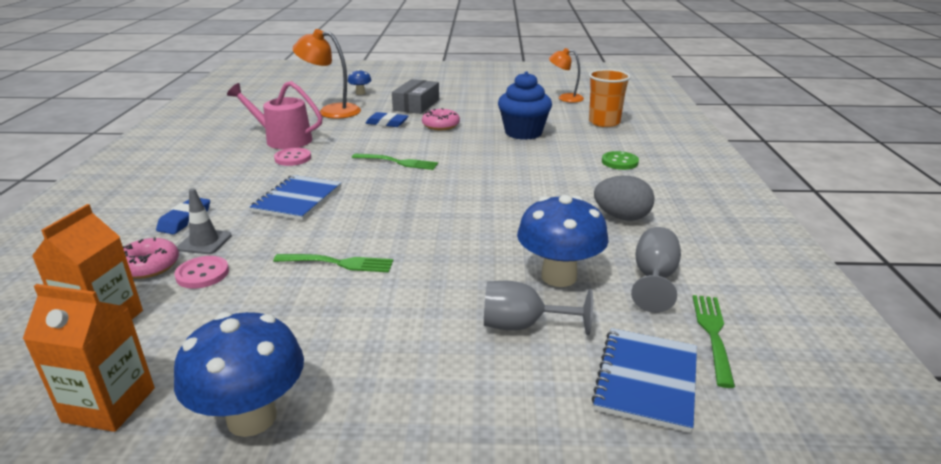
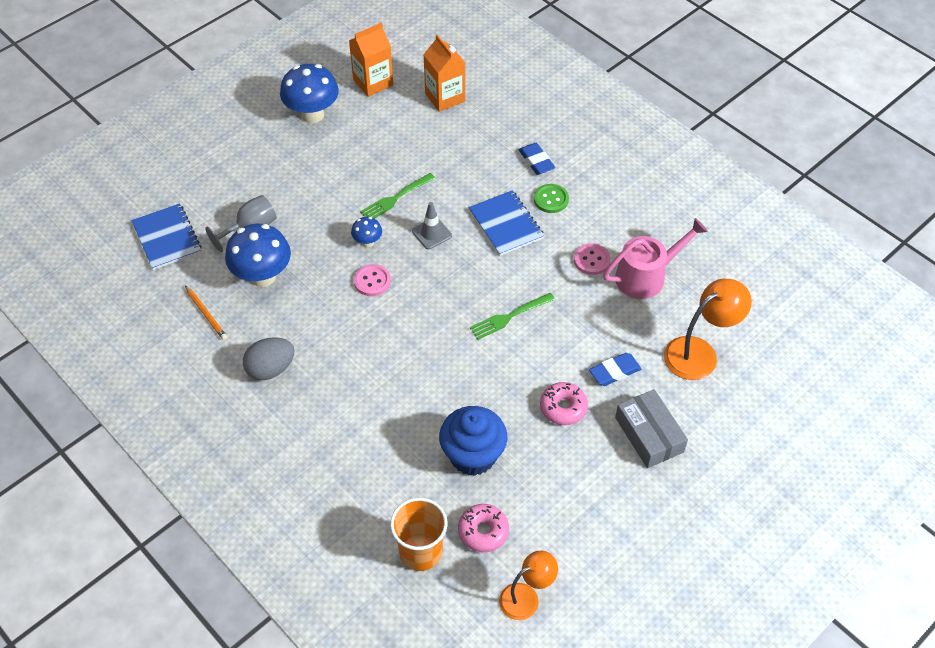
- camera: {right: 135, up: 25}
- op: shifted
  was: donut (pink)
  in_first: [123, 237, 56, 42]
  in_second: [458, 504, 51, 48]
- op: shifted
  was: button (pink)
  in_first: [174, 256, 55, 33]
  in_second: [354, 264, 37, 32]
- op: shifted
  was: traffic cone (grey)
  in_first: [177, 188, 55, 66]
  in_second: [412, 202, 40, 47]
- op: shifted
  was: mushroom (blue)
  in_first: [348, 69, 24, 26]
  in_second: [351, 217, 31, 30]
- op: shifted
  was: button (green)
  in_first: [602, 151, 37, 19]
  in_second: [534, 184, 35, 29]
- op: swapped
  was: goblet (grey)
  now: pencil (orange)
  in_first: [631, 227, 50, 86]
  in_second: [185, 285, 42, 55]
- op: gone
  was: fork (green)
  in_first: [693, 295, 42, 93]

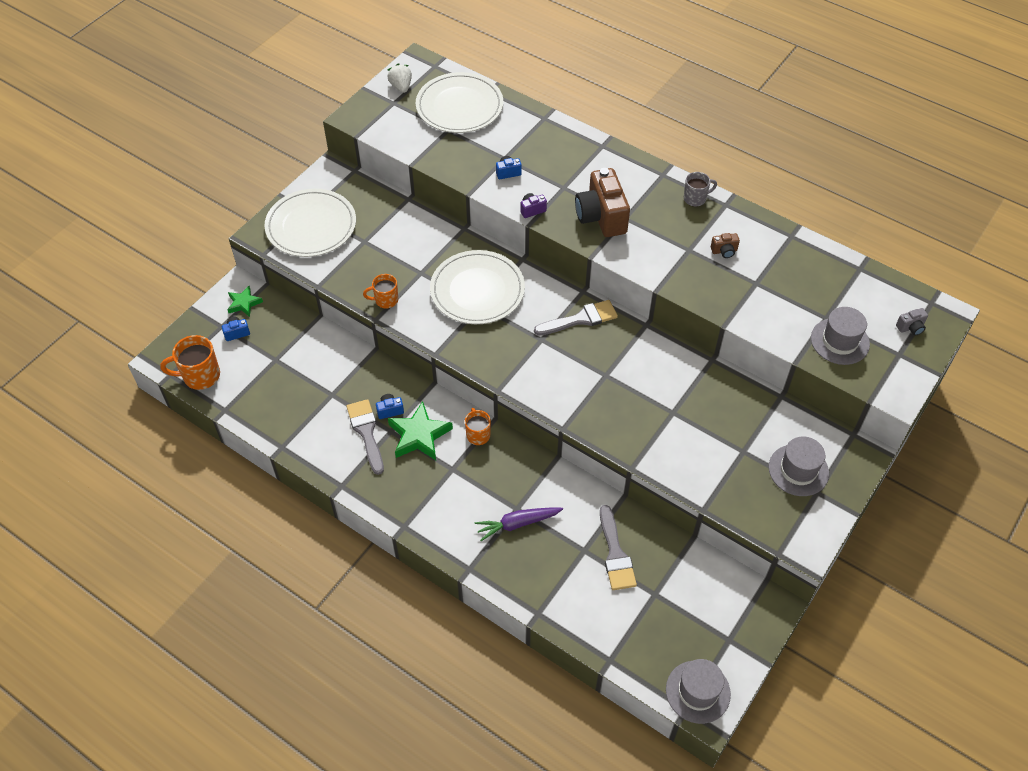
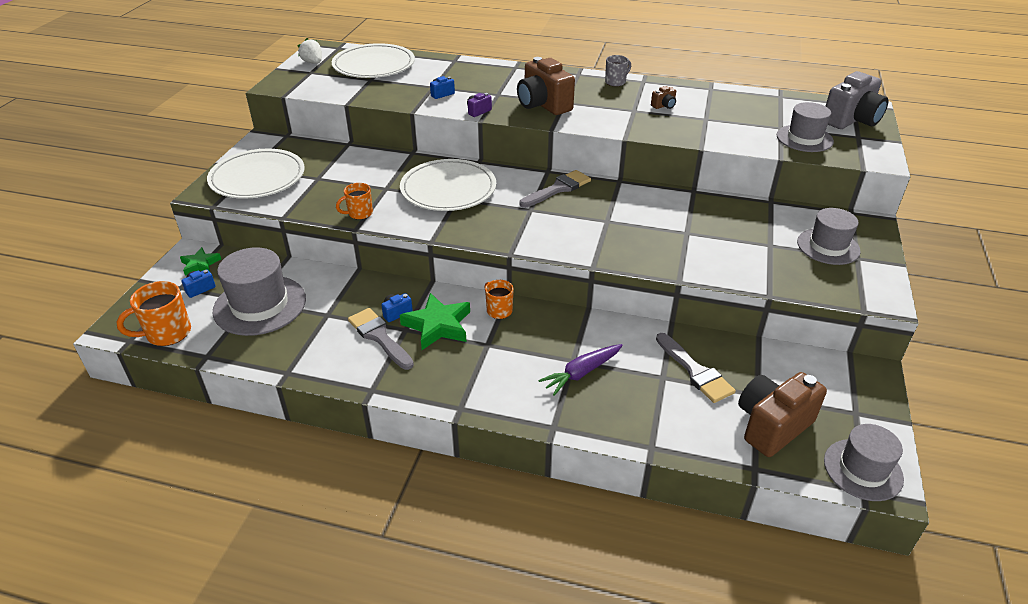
- camera: {right: -20, up: -15}
- op: scaled
  was: camera (grey)
  in_first: [896, 308, 32, 28]
  in_second: [826, 71, 63, 58]
  ratio: 2.34
- op: new
  now: hat (grey)
  in_second: [212, 247, 94, 89]
- op: new
  now: camera (brown)
  in_second: [738, 372, 89, 85]

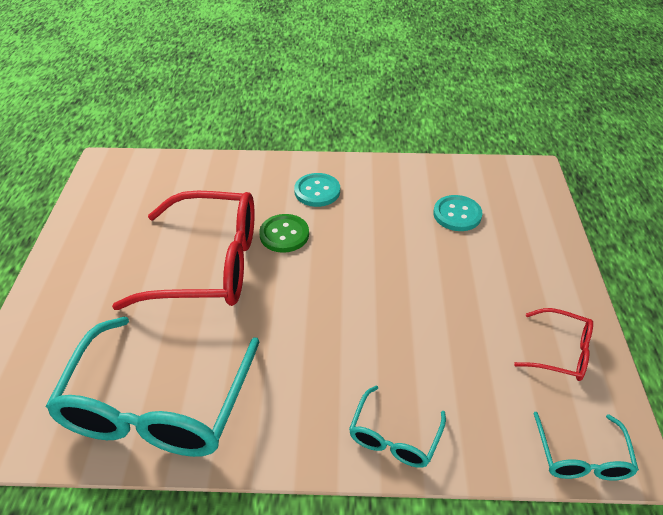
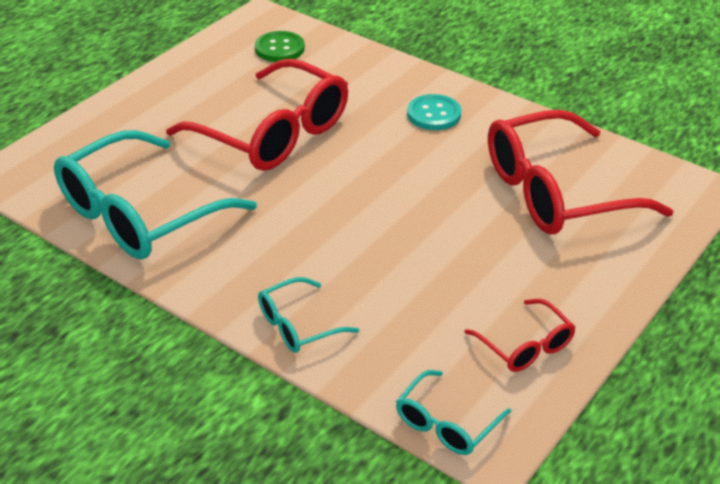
- camera: {right: 35, up: -5}
- op: shifted
  was: button (green)
  in_first: [259, 214, 50, 39]
  in_second: [255, 31, 50, 31]
- op: swapped
  was: button (turquoise)
  now: glasses (red)
  in_first: [433, 195, 49, 36]
  in_second: [488, 110, 185, 124]

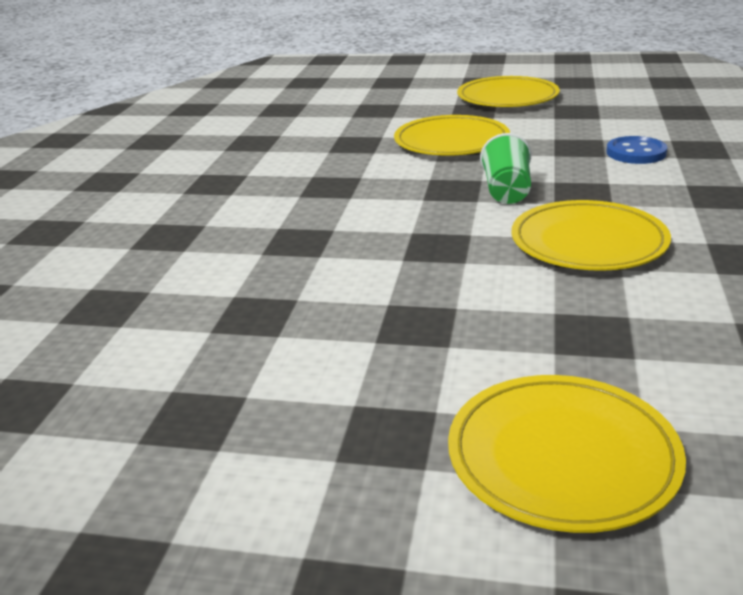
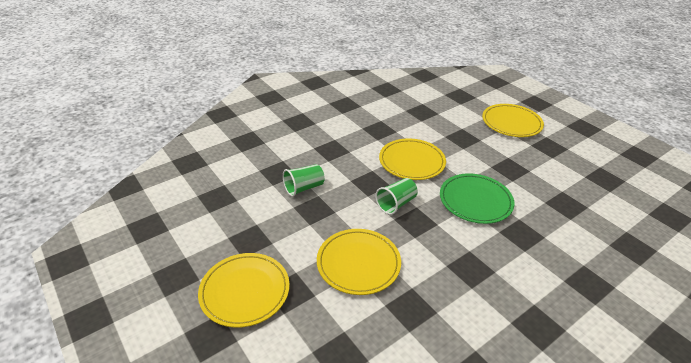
- camera: {right: -140, up: 10}
- op: swapped
  was: button (blue)
  now: cup (green)
  in_first: [606, 136, 61, 28]
  in_second: [283, 164, 42, 33]
- op: new
  now: plate (green)
  in_second: [440, 173, 75, 51]

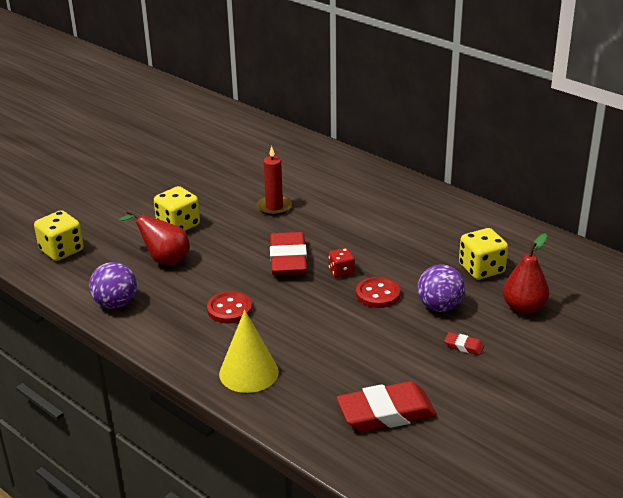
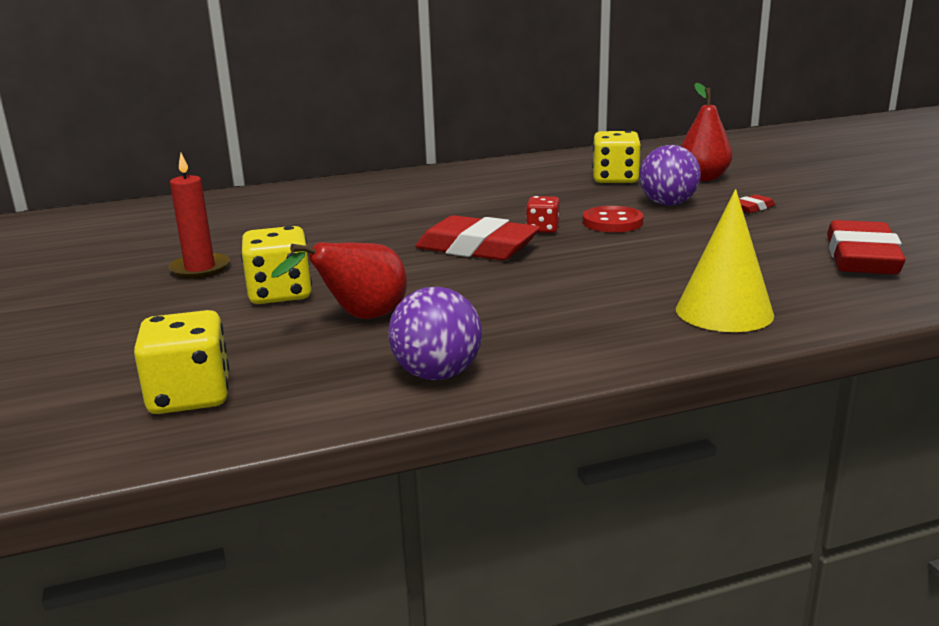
- camera: {right: -60, up: -10}
- op: gone
  was: button (red)
  in_first: [207, 291, 45, 32]
- op: shifted
  was: candle (red)
  in_first: [257, 146, 35, 70]
  in_second: [168, 153, 62, 126]

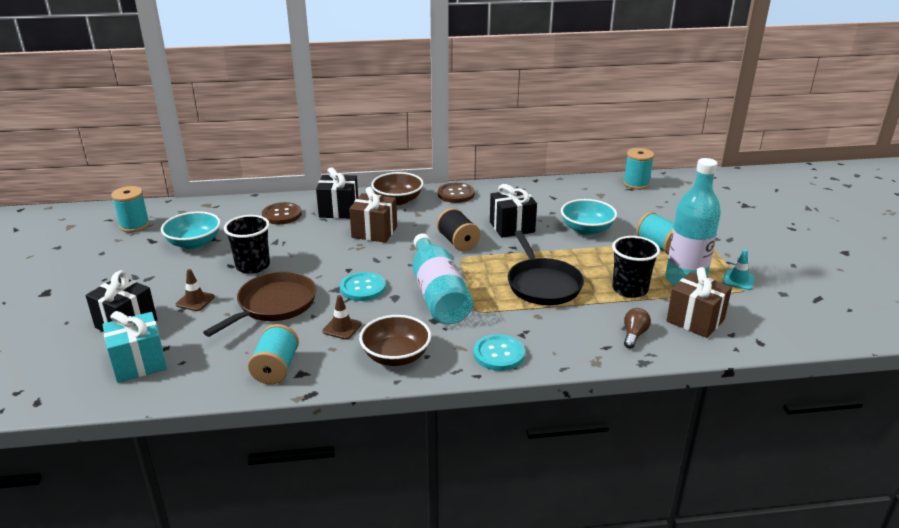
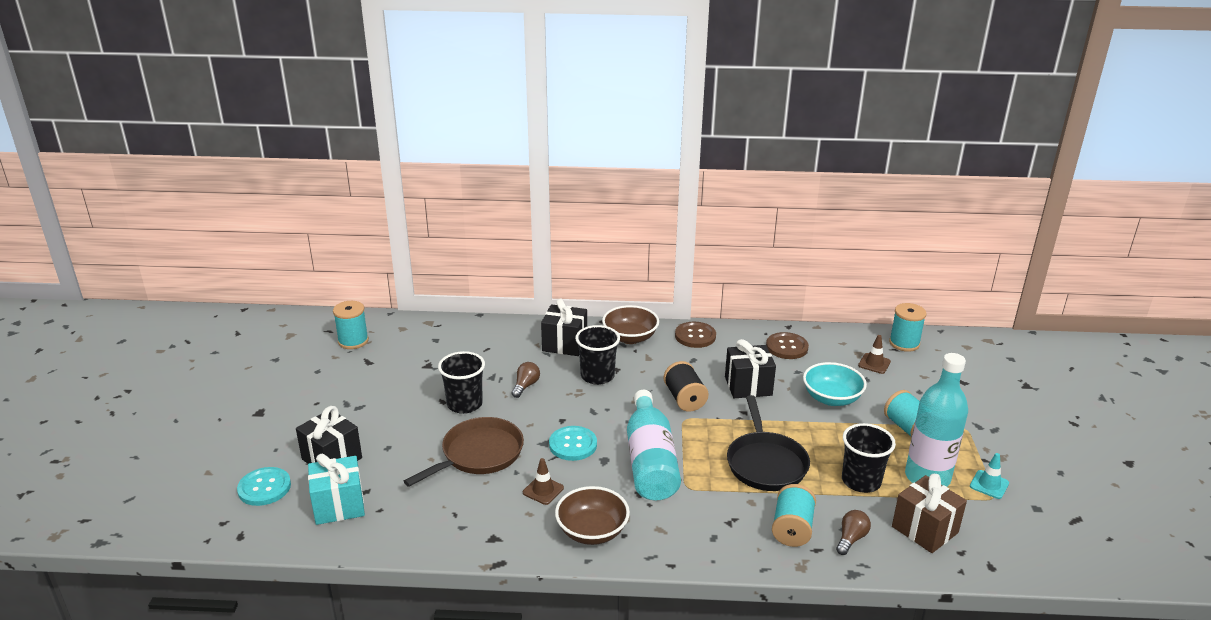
- camera: {right: 10, up: 0}
- op: gone
  was: bowl (turquoise)
  in_first: [161, 211, 60, 38]
- op: shifted
  was: traffic cone (brown)
  in_first: [176, 269, 39, 42]
  in_second: [858, 335, 33, 39]
- op: shifted
  was: spool (turquoise)
  in_first: [248, 324, 51, 61]
  in_second: [772, 484, 44, 63]
- op: shifted
  was: button (brown)
  in_first: [262, 202, 40, 22]
  in_second: [766, 332, 43, 27]
- op: swapped
  was: gift (brown)
  now: cup (black)
  in_first: [349, 187, 48, 56]
  in_second: [575, 325, 45, 60]
- op: shifted
  was: button (turquoise)
  in_first: [473, 334, 52, 37]
  in_second: [237, 467, 54, 39]
- op: new
  now: light bulb (brown)
  in_second: [512, 362, 28, 36]

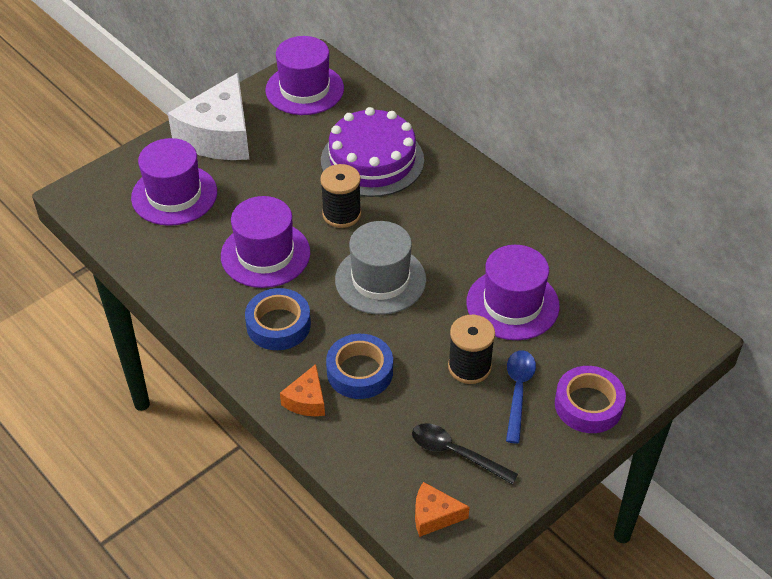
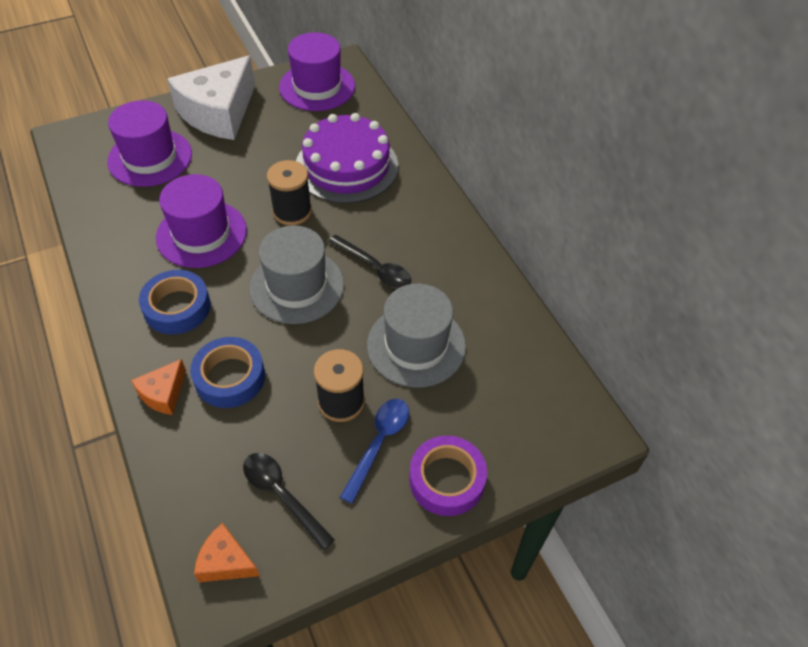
- camera: {right: 15, up: 5}
- op: repainted
  was: hat (purple)
  now: hat (grey)
  in_first: [466, 245, 94, 95]
  in_second: [367, 284, 99, 104]
- op: new
  now: spoon (black)
  in_second: [328, 235, 83, 53]

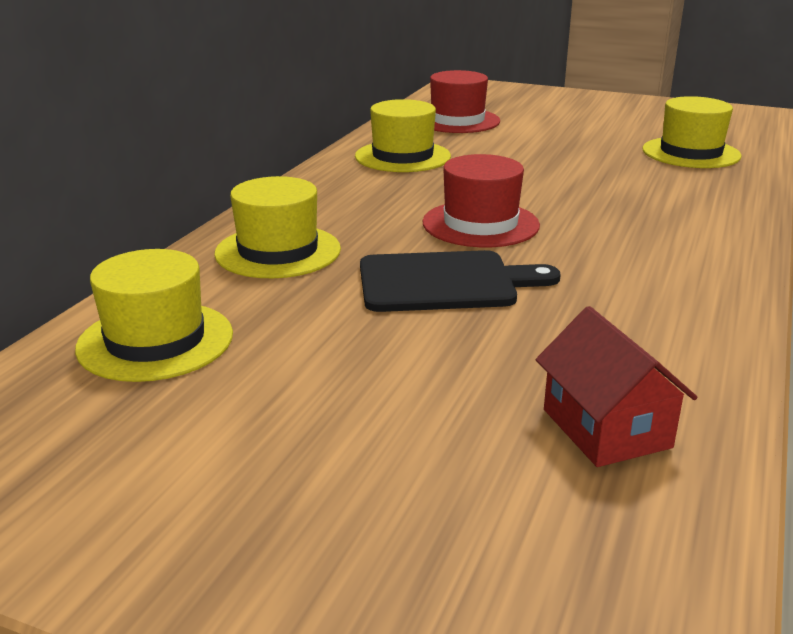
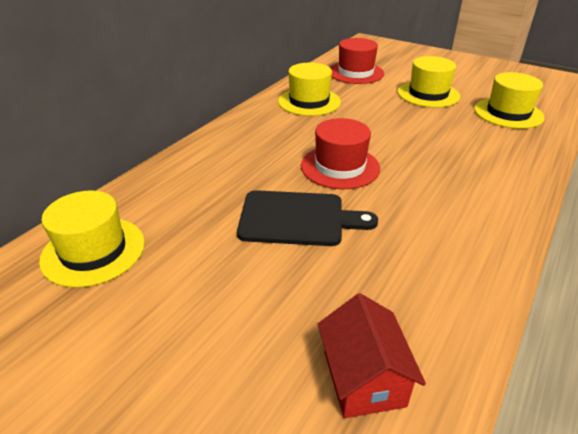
- camera: {right: 10, up: 10}
- op: shifted
  was: hat (yellow)
  in_first: [214, 176, 127, 102]
  in_second: [398, 56, 62, 52]

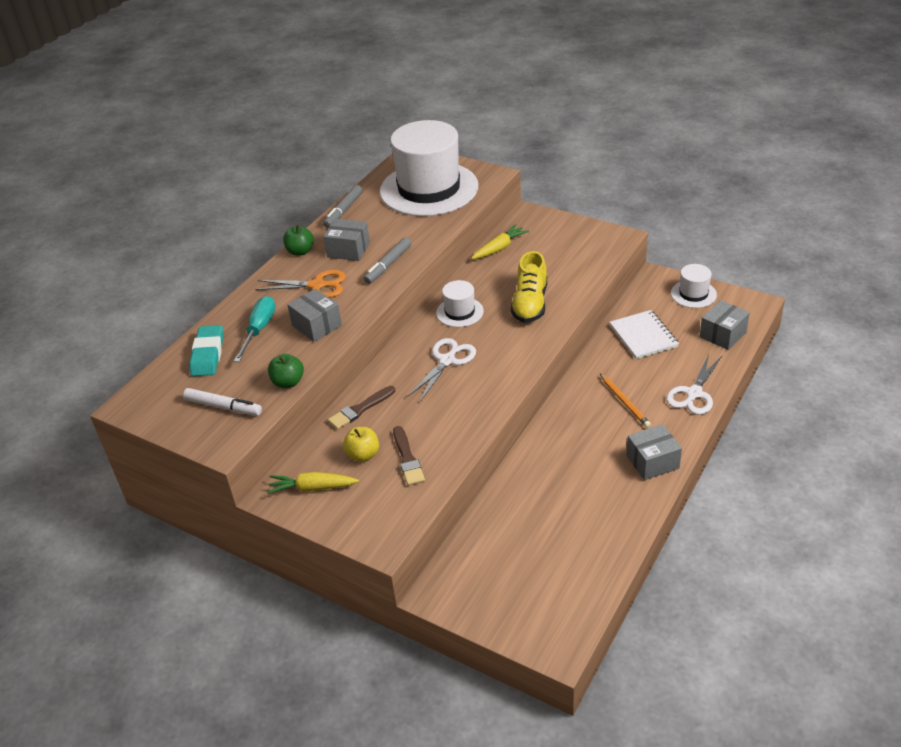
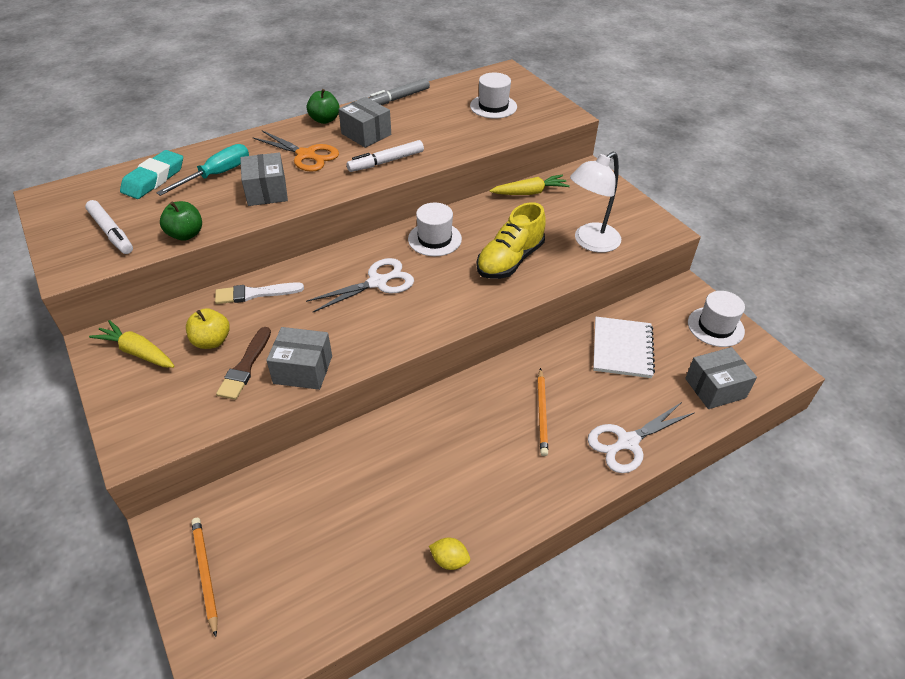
- camera: {right: 25, up: 5}
- op: repainted
  was: brush (brown)
  now: brush (white)
  in_first: [328, 386, 67, 44]
  in_second: [215, 282, 89, 22]
- op: repainted
  was: marker (grey)
  now: marker (white)
  in_first: [364, 237, 48, 47]
  in_second: [347, 140, 77, 32]
- op: scaled
  was: hat (white)
  in_first: [380, 120, 98, 96]
  in_second: [470, 73, 47, 46]
  ratio: 0.44
- op: shifted
  was: box (grey)
  in_first: [627, 424, 55, 56]
  in_second: [266, 327, 66, 63]
- op: new
  now: pencil (orange)
  in_second: [191, 518, 27, 119]
- op: new
  now: lemon (yellow)
  in_second: [429, 538, 41, 32]
- op: new
  now: lamp (white)
  in_second: [570, 152, 51, 101]

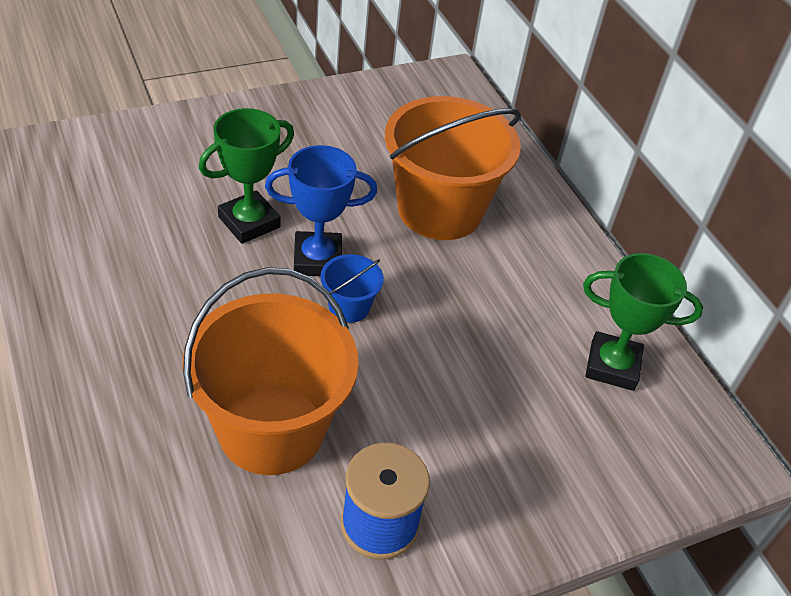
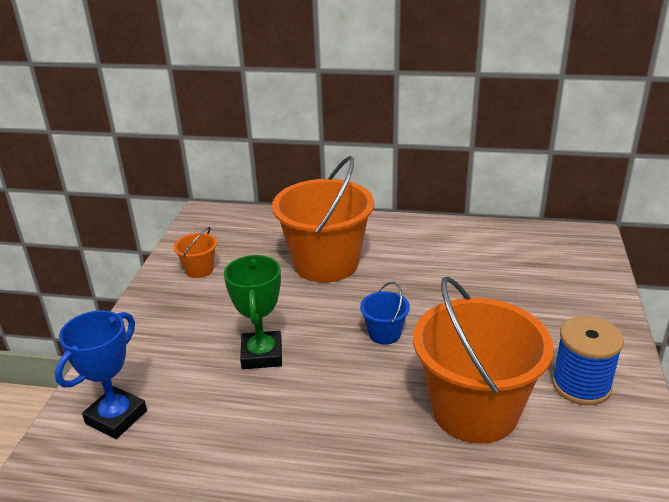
- camera: {right: -50, up: -15}
- op: shifted
  was: trophy (blue)
  in_first: [265, 145, 112, 131]
  in_second: [55, 310, 92, 129]
- op: gone
  was: trophy (green)
  in_first: [583, 253, 120, 138]
- op: new
  now: bucket (orange)
  in_second: [174, 227, 43, 51]

